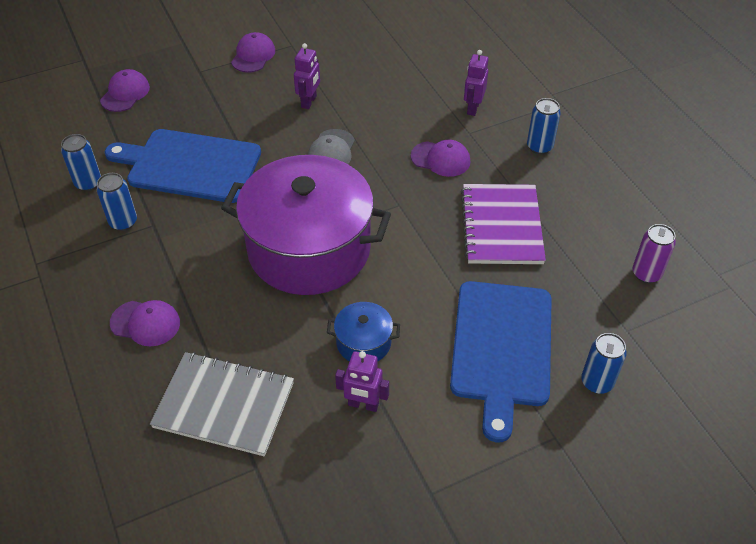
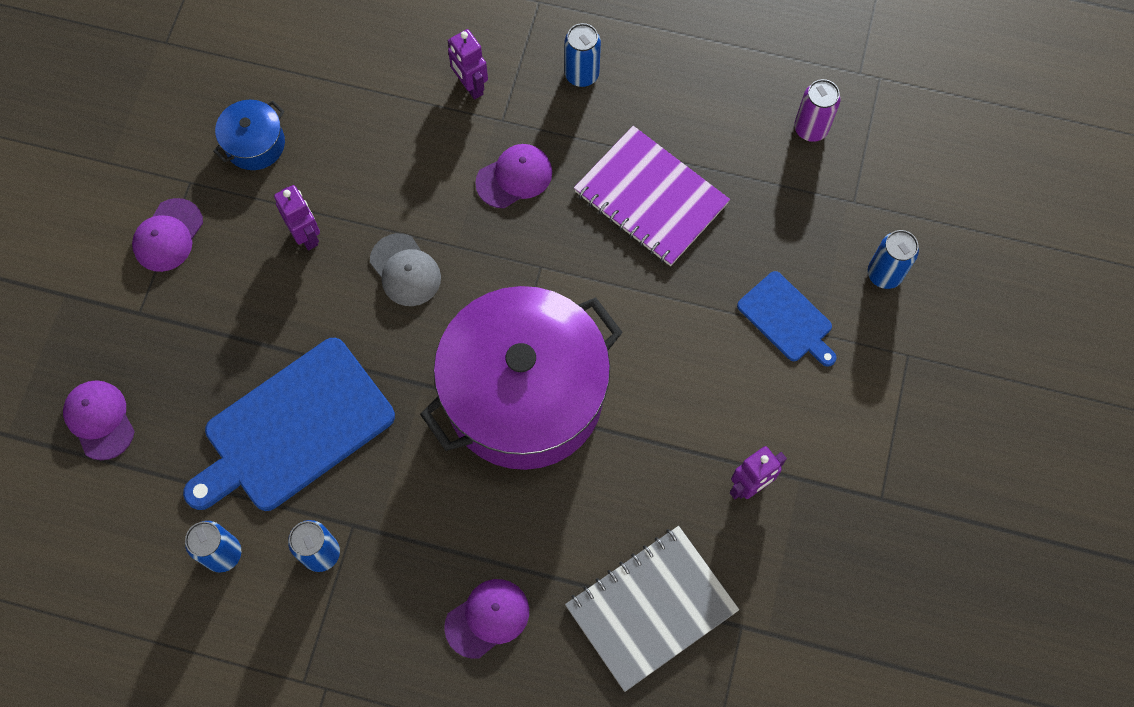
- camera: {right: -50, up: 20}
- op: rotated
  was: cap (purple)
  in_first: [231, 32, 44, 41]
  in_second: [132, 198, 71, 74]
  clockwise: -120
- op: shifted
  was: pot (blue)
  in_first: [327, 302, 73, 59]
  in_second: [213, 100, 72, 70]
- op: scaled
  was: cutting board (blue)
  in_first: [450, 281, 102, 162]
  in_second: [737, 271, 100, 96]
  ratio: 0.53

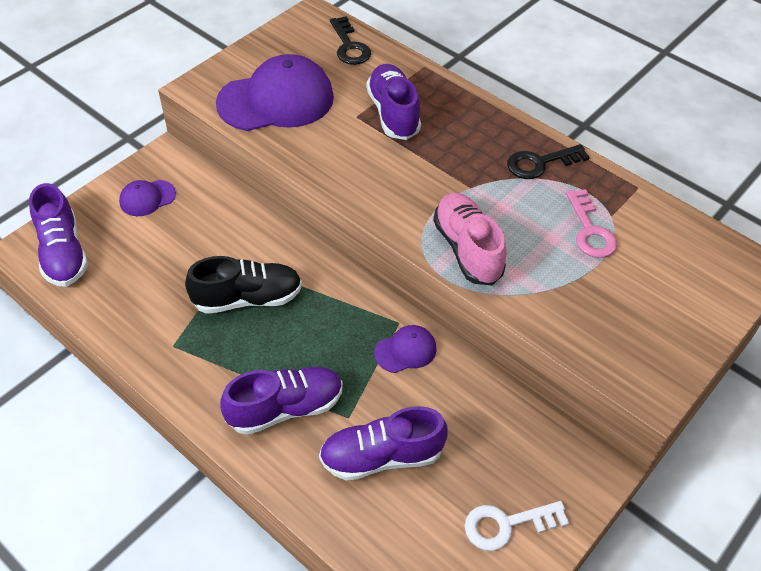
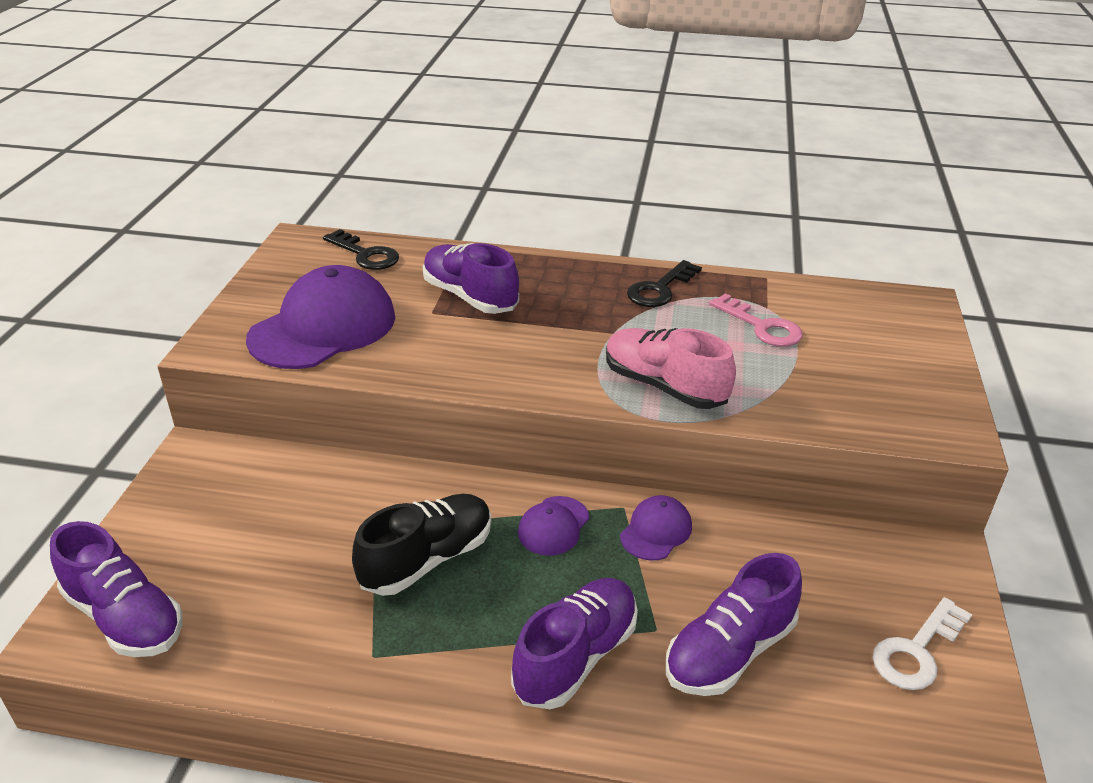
- camera: {right: -30, up: -15}
- op: shifted
  was: cap (purple)
  in_first: [119, 180, 57, 36]
  in_second: [518, 496, 71, 60]

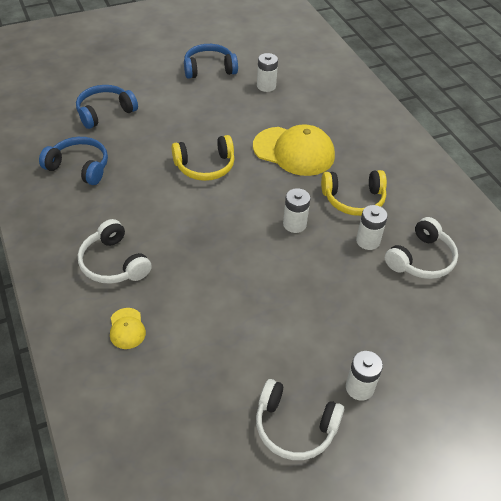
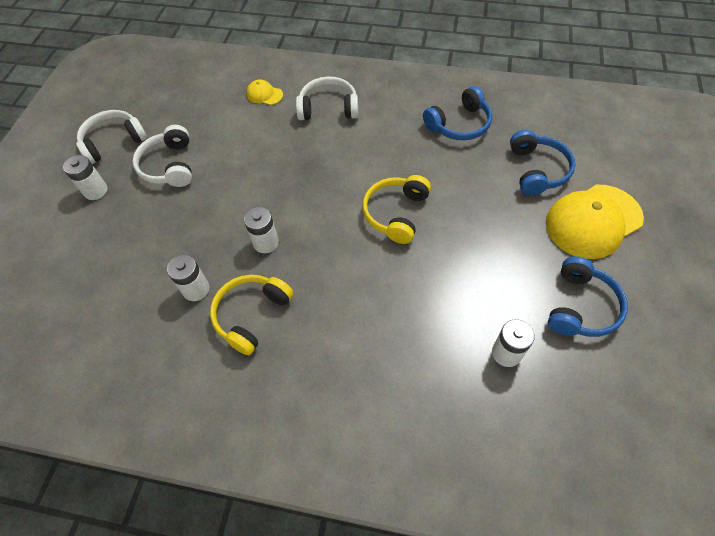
- camera: {right: 130, up: 10}
- op: shifted
  was: cap (yellow)
  in_first: [253, 124, 82, 52]
  in_second: [546, 185, 98, 74]
- op: shifted
  was: headphones (white)
  in_first: [385, 217, 73, 62]
  in_second: [132, 125, 60, 62]

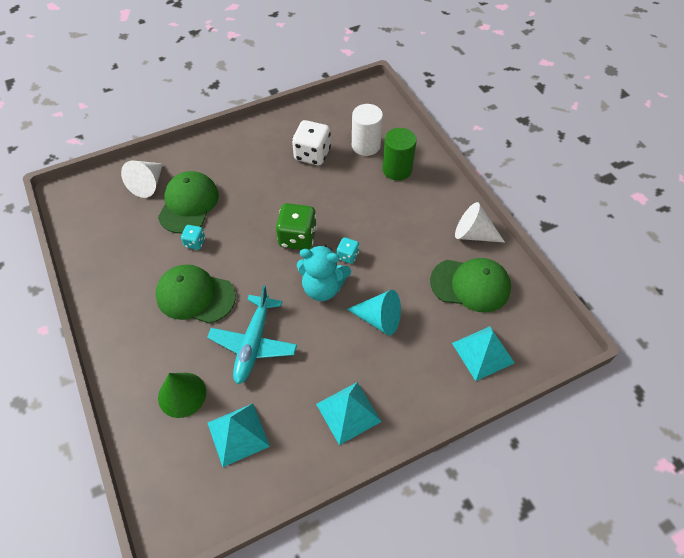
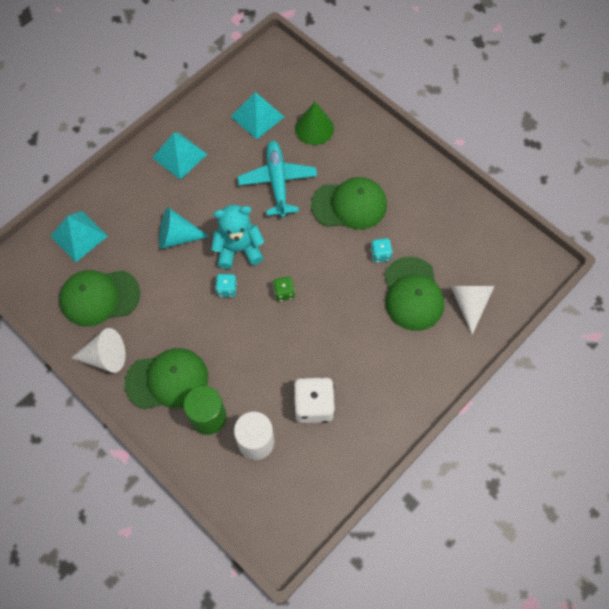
- camera: {right: 160, up: 10}
- op: scaled
  was: dice (green)
  in_first: [276, 203, 41, 47]
  in_second: [273, 277, 22, 24]
  ratio: 0.53
- op: new
  now: cap (green)
  in_second: [125, 348, 83, 61]

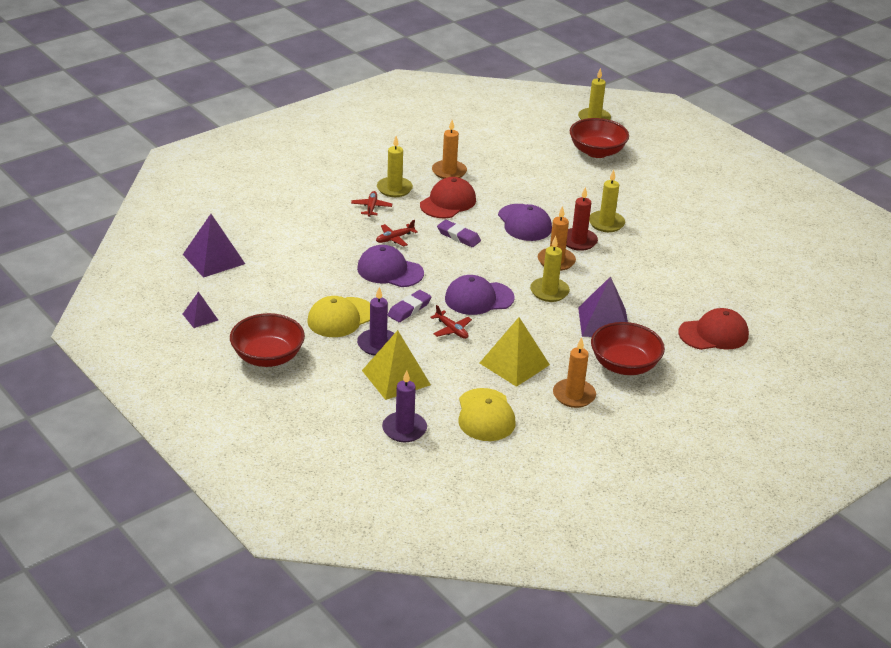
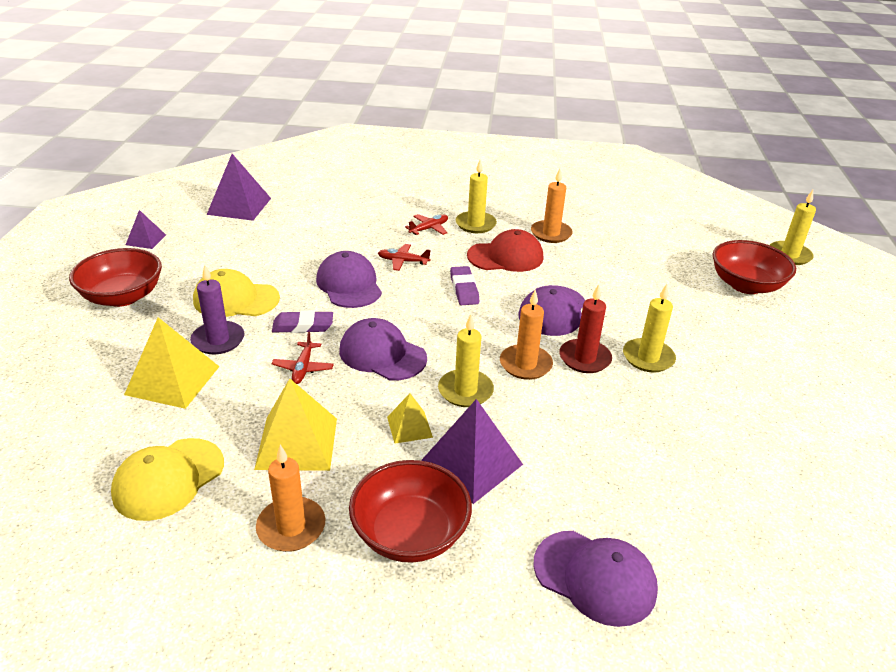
- camera: {right: 45, up: 0}
- op: gone
  was: candle (purple)
  in_first: [382, 370, 45, 72]
- op: repainted
  was: cap (red)
  now: cap (purple)
  in_first: [678, 308, 71, 42]
  in_second: [533, 531, 125, 96]
- op: new
  now: pyramid (yellow)
  in_second: [387, 393, 46, 50]

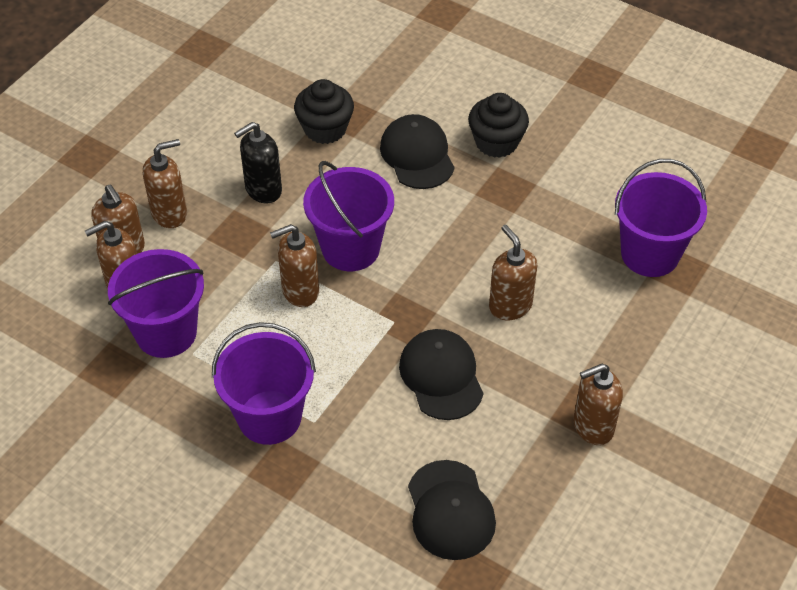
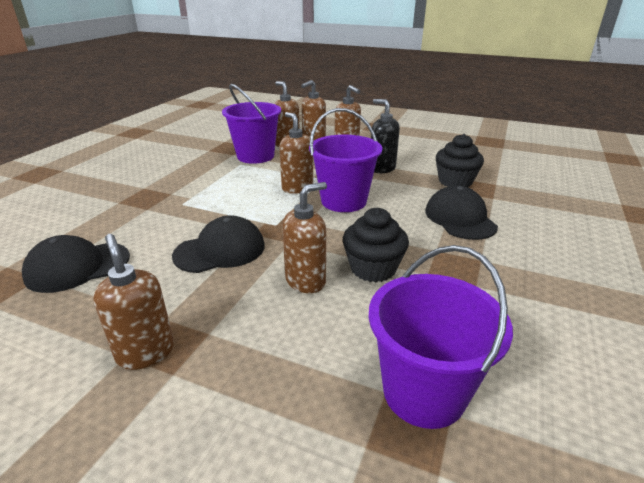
- camera: {right: 80, up: -20}
- op: gone
  was: bucket (purple)
  in_first: [212, 322, 104, 123]
- op: rotated
  was: cap (black)
  in_first: [380, 114, 75, 75]
  in_second: [425, 185, 73, 55]
  clockwise: -75
- op: shifted
  was: cupcake (black)
  in_first: [468, 93, 61, 65]
  in_second: [343, 208, 66, 74]

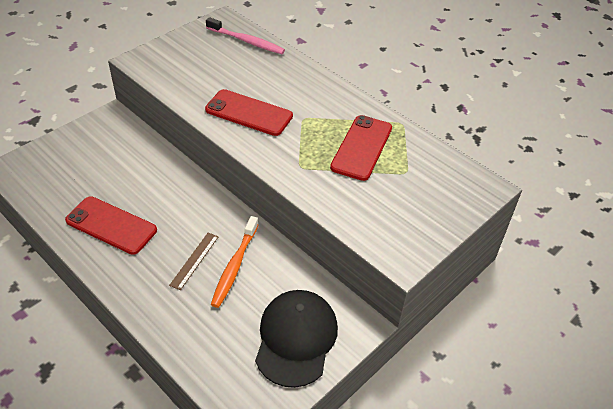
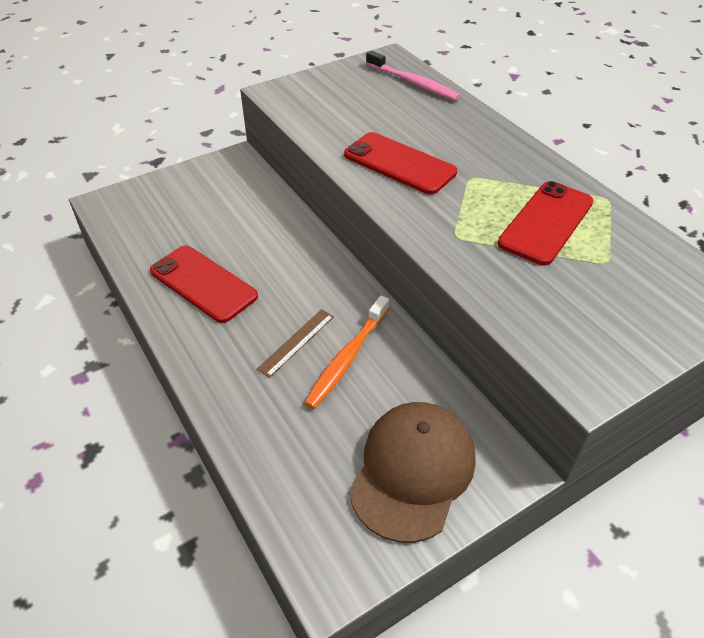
- camera: {right: 15, up: 0}
- op: repainted
  was: cap (black)
  now: cap (brown)
  in_first: [255, 290, 83, 98]
  in_second: [349, 402, 127, 141]

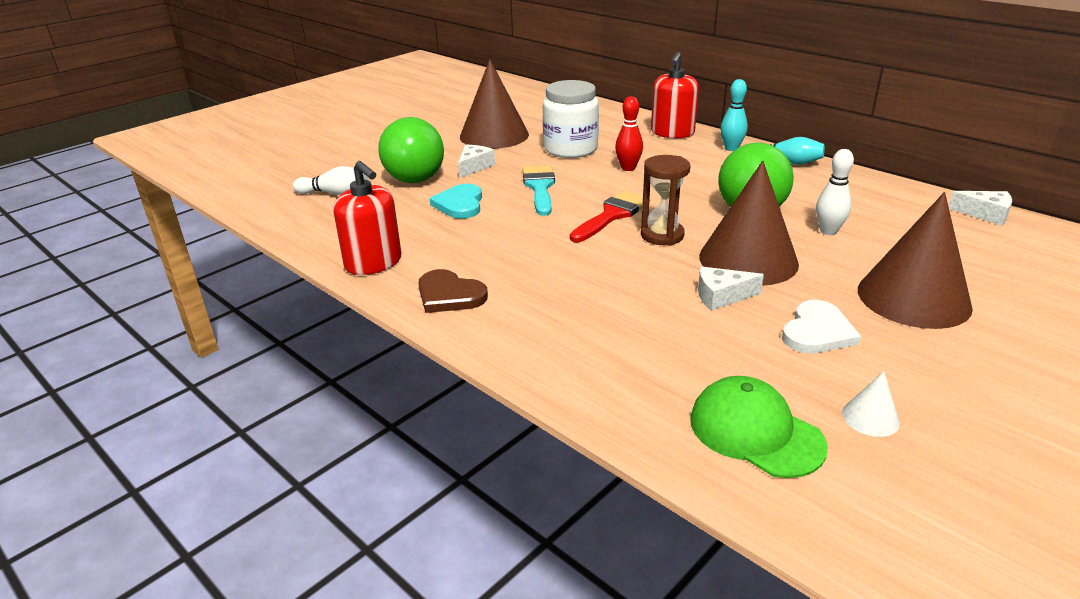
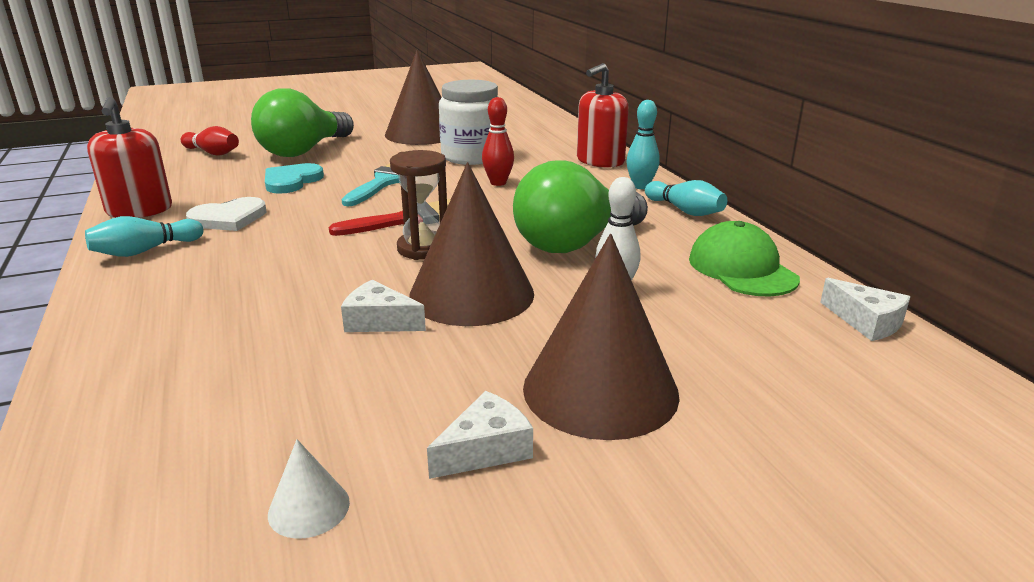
- camera: {right: 25, up: -5}
- op: repainted
  was: bowling pin (white)
  now: bowling pin (red)
  in_first: [293, 166, 76, 29]
  in_second: [181, 126, 58, 30]
- op: swapped
  was: heart (brown)
  now: bowling pin (turquoise)
  in_first: [418, 269, 70, 44]
  in_second: [85, 216, 118, 41]
- op: shifted
  was: cheese (white)
  in_first: [458, 145, 37, 33]
  in_second: [427, 391, 106, 88]
- op: shifted
  was: cap (green)
  in_first: [690, 376, 138, 102]
  in_second: [689, 221, 111, 76]
- op: shifted
  was: heart (white)
  in_first: [782, 300, 79, 53]
  in_second: [186, 197, 81, 34]

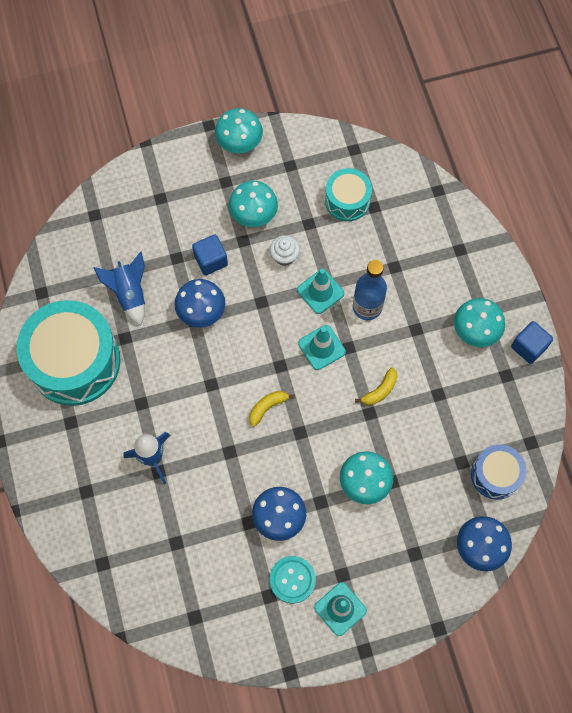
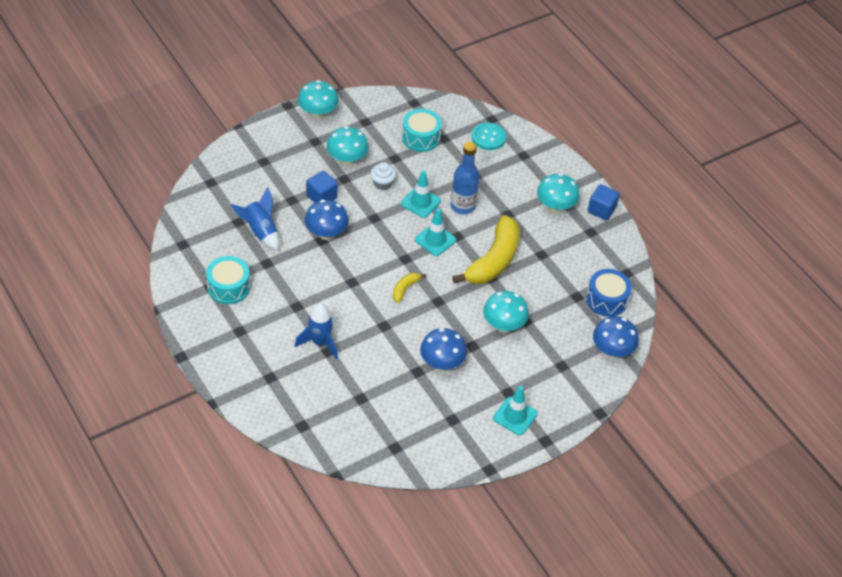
- camera: {right: -20, up: -20}
- op: scaled
  was: drum (turquoise)
  in_first: [17, 300, 104, 106]
  in_second: [206, 256, 44, 48]
  ratio: 0.52
- op: shifted
  was: button (turquoise)
  in_first: [270, 556, 46, 47]
  in_second: [471, 123, 35, 27]
- op: scaled
  was: banana (yellow)
  in_first: [355, 367, 43, 38]
  in_second: [452, 215, 68, 69]
  ratio: 2.28

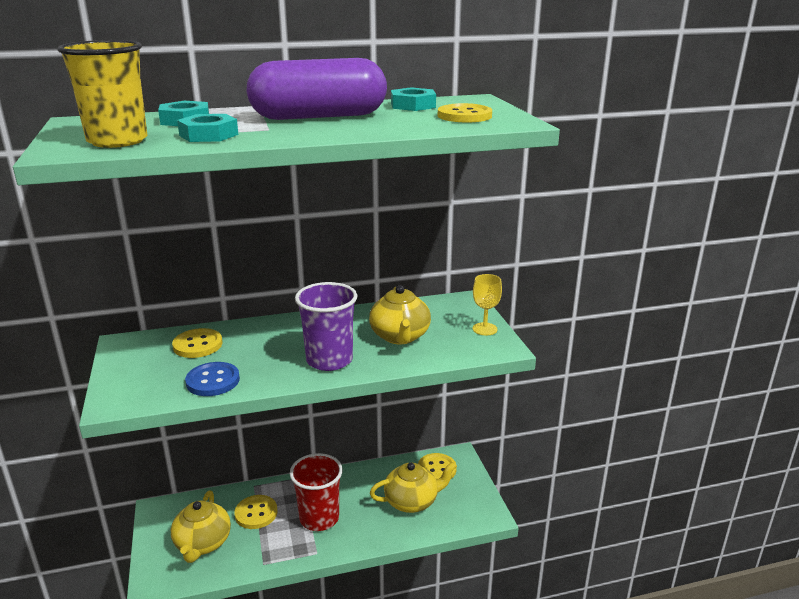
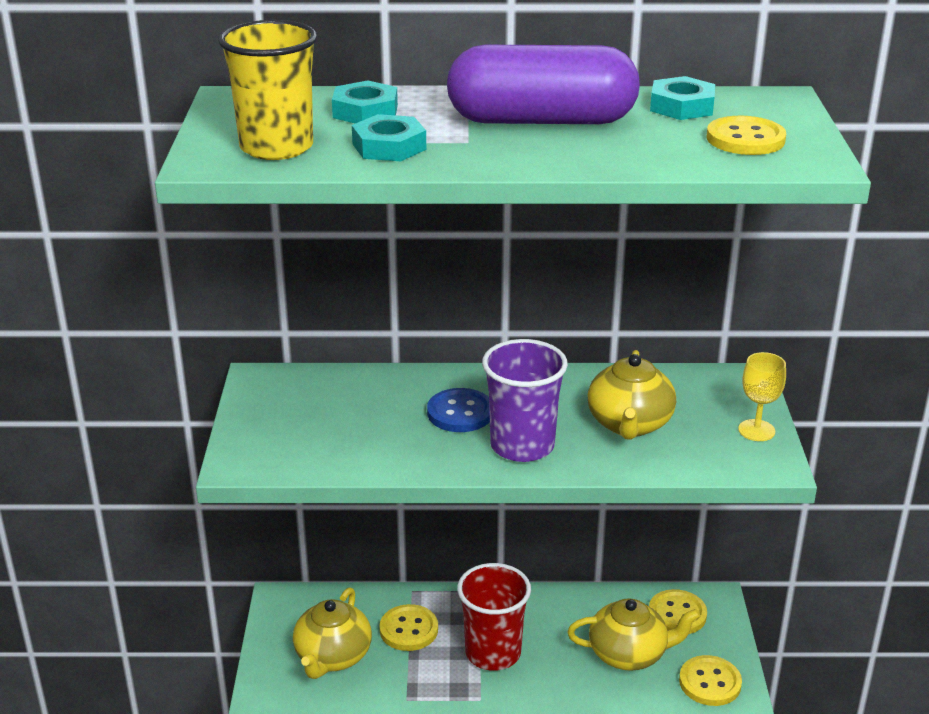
- camera: {right: 15, up: 5}
- op: shifted
  was: button (yellow)
  in_first: [172, 328, 50, 30]
  in_second: [679, 655, 63, 51]
- op: shifted
  was: button (blue)
  in_first: [185, 362, 55, 34]
  in_second: [427, 388, 63, 44]

